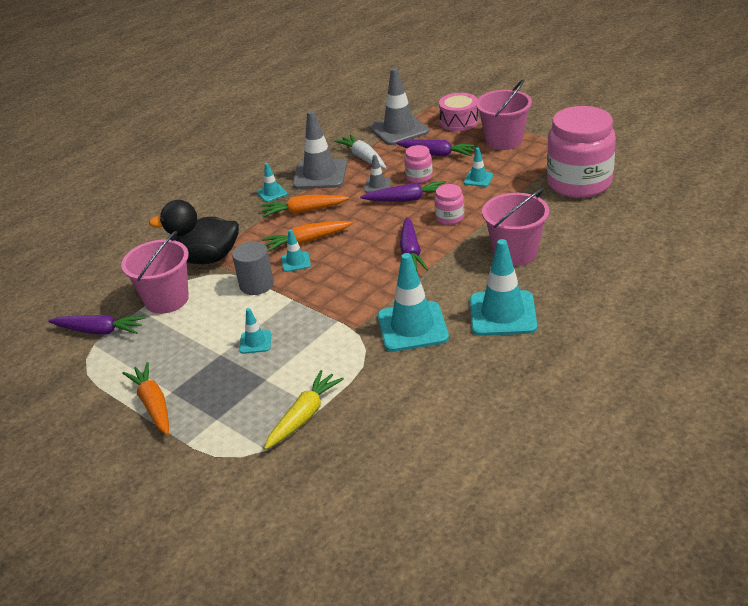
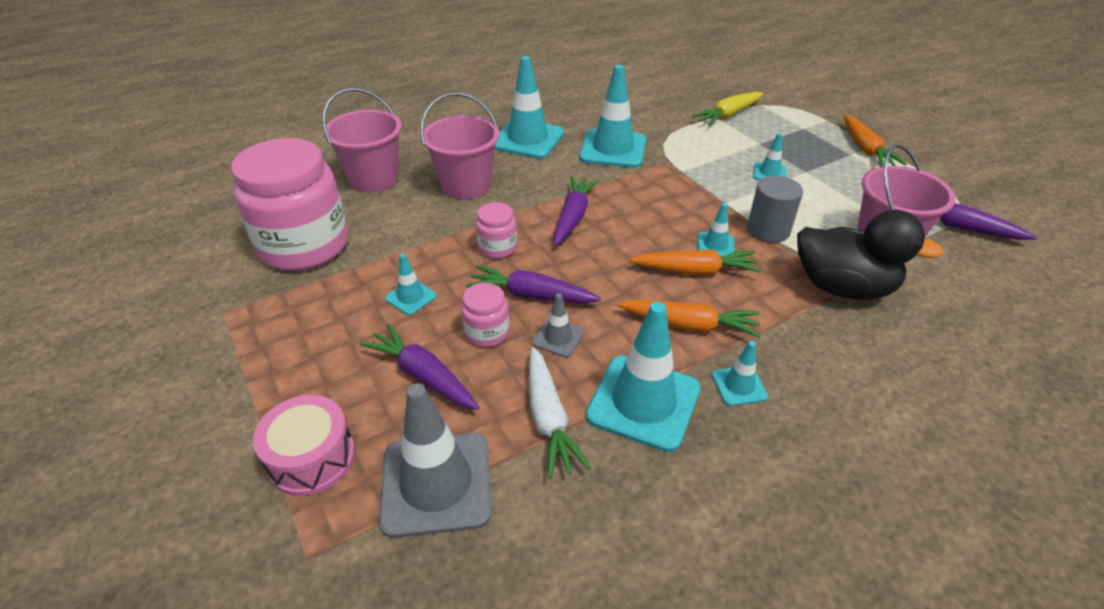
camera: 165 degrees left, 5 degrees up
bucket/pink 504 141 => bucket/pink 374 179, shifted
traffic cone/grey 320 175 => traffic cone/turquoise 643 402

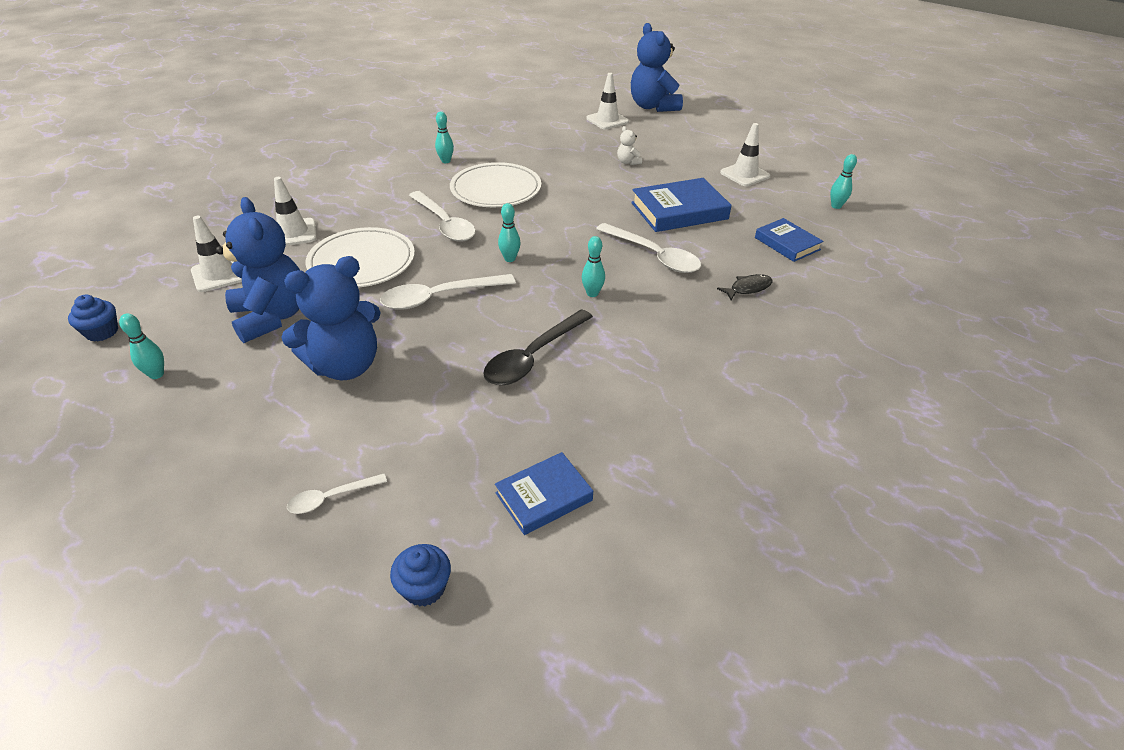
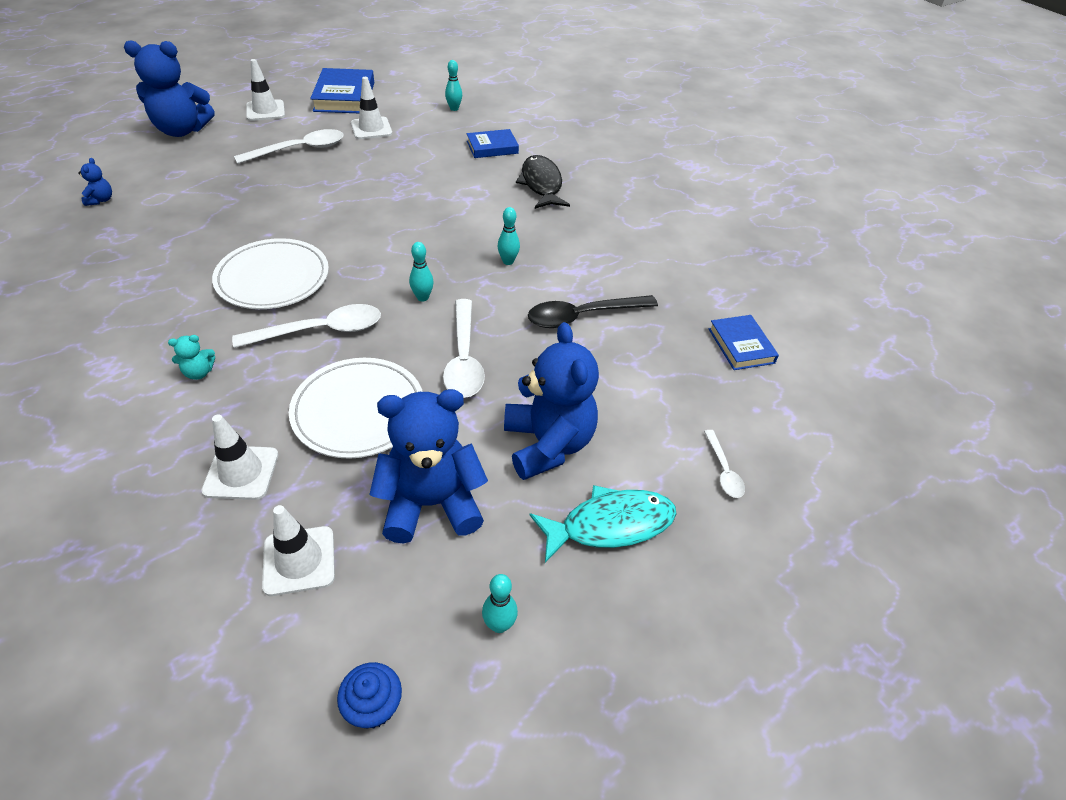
camera: 75 degrees left, 5 degrees up
traffic cone/white 607 120 => traffic cone/white 265 111, shifted
bowling pin/turquoise 446 161 => nothing
teddy bear/white 628 162 => nothing
book/blue 679 211 => book/blue 344 97, shifted
spoon/white 654 256 => spoon/white 300 150, shifted
fish/black 748 288 => fish/black 541 184, x1.84
spoon/black 533 357 => spoon/black 582 316, 105 degrees clockwise
cupcake/blue 424 587 => nothing
nothing => teddy bear/blue 101 200
nothing => teddy bear/turquoise 199 372
nothing => fish/turquoise 610 525

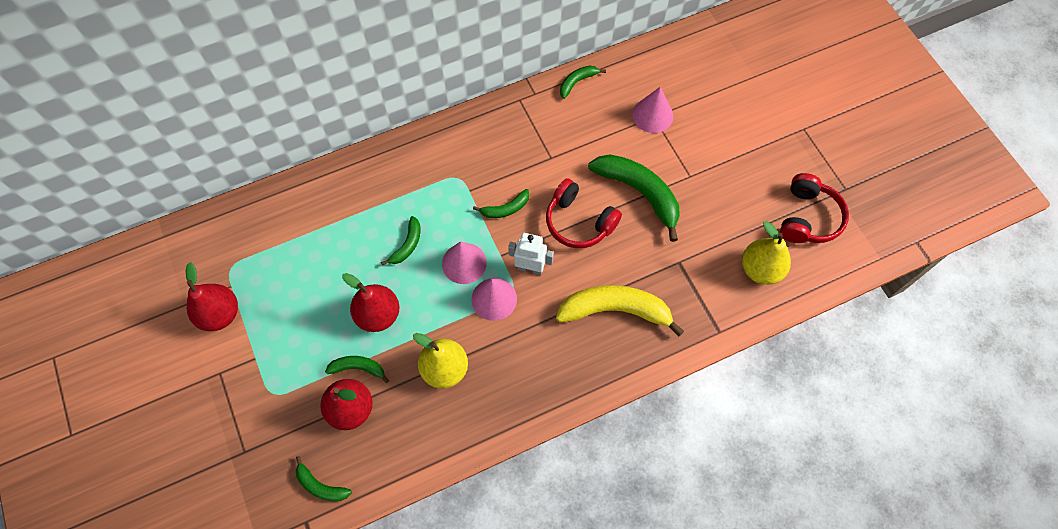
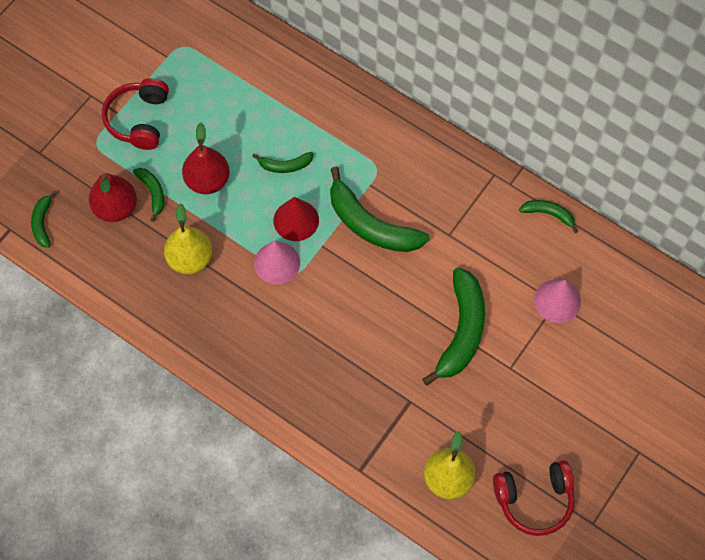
camera: 60 degrees right, 0 degrees up
headphones/red 579 222 => headphones/red 139 120, shifted
banana/green 506 209 => banana/green 370 225, x2.01
robot/white 530 268 => nothing
cone/pink 464 263 => cone/red 296 220
pear/red 220 314 => nothing
banana/yellow 615 310 => nothing

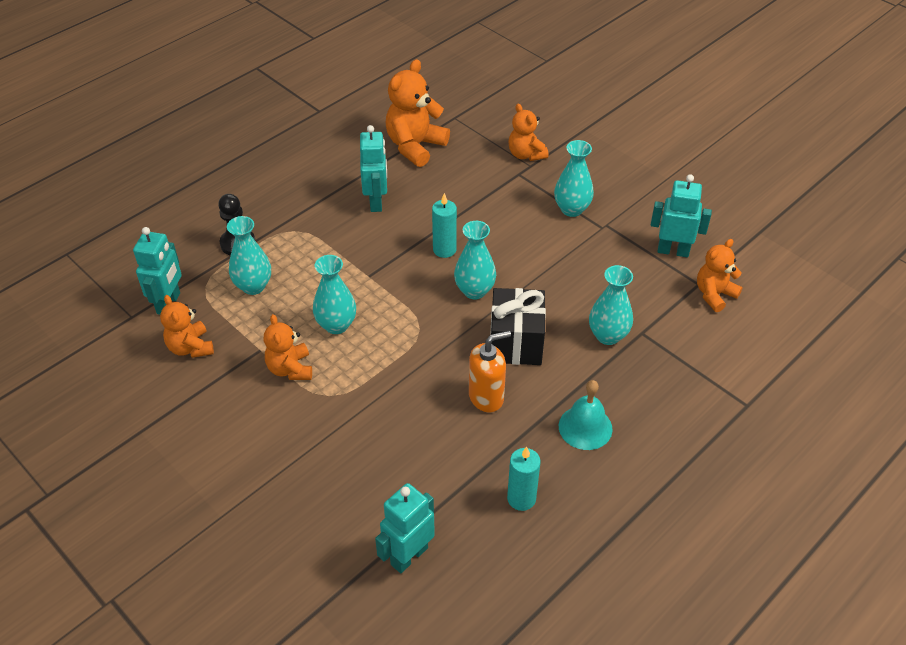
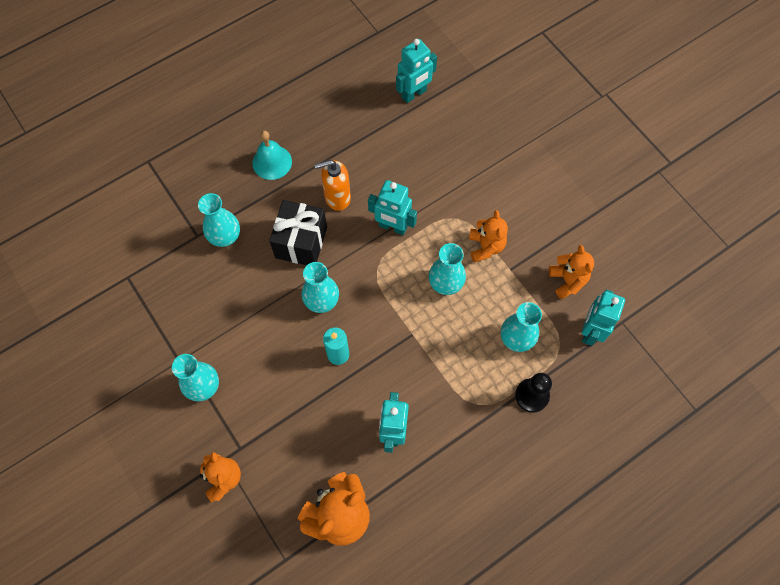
camera: 170 degrees left, 20 degrees up
robot/turquoise 673 251 => robot/turquoise 392 227, shifted
teddy bear/orange 714 294 => nothing
candle/turquoise 521 498 => nothing

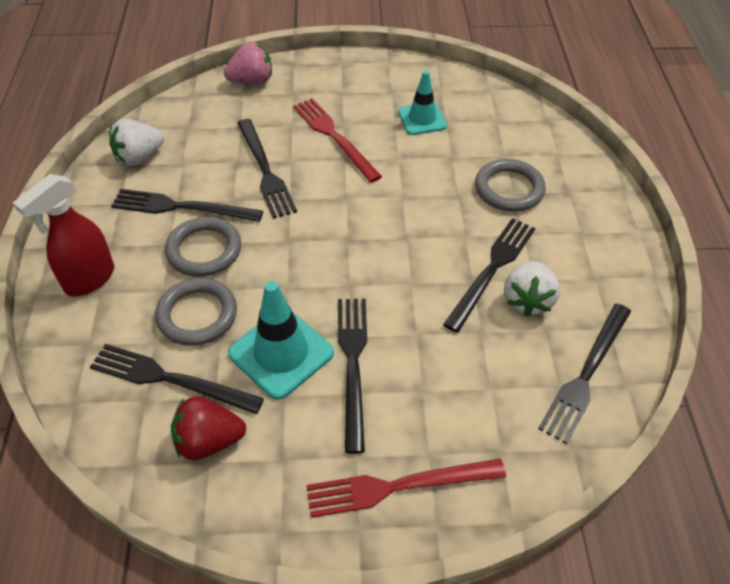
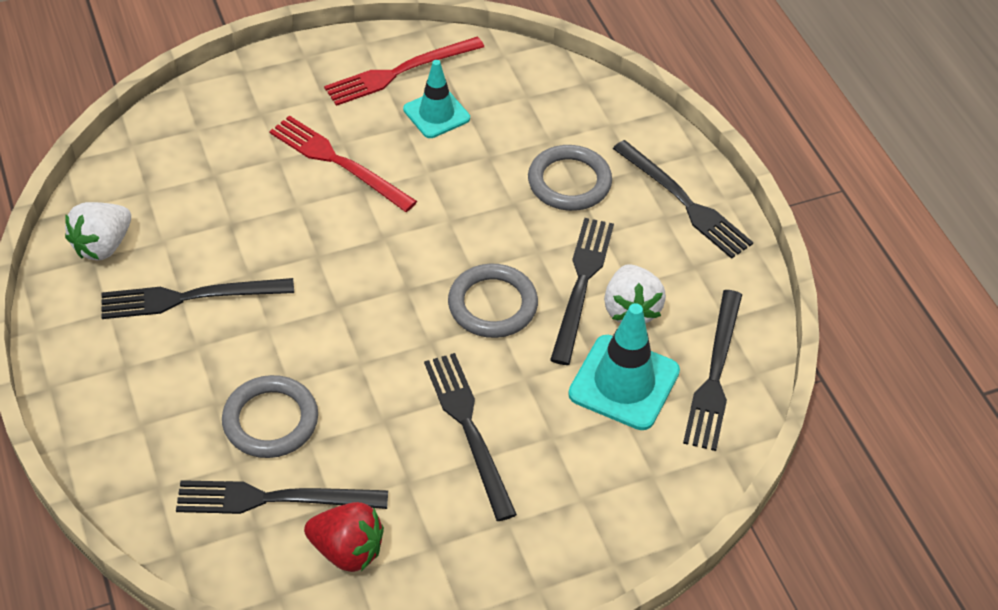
camera: 20 degrees left, 0 degrees up
strawberry/pink 252 81 => nothing
fork/black 265 171 => fork/black 684 202, shifted
spray bottle/red 89 279 => nothing
ring/grey 204 250 => ring/grey 492 305, shifted
traffic cone/turquoise 281 353 => traffic cone/turquoise 624 383, shifted
strawberry/red 209 441 => strawberry/red 347 550, 135 degrees counterclockwise
fork/red 398 486 => fork/red 399 72, shifted

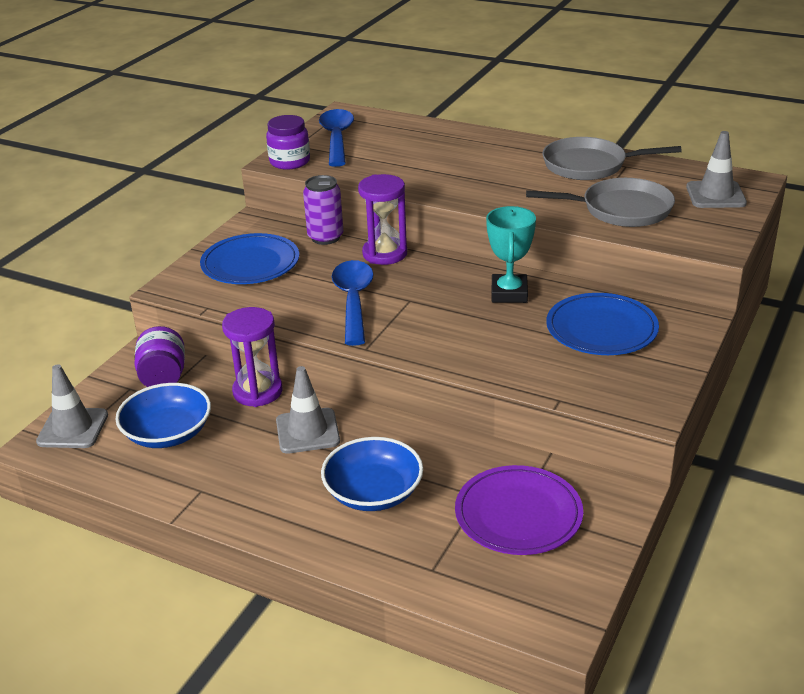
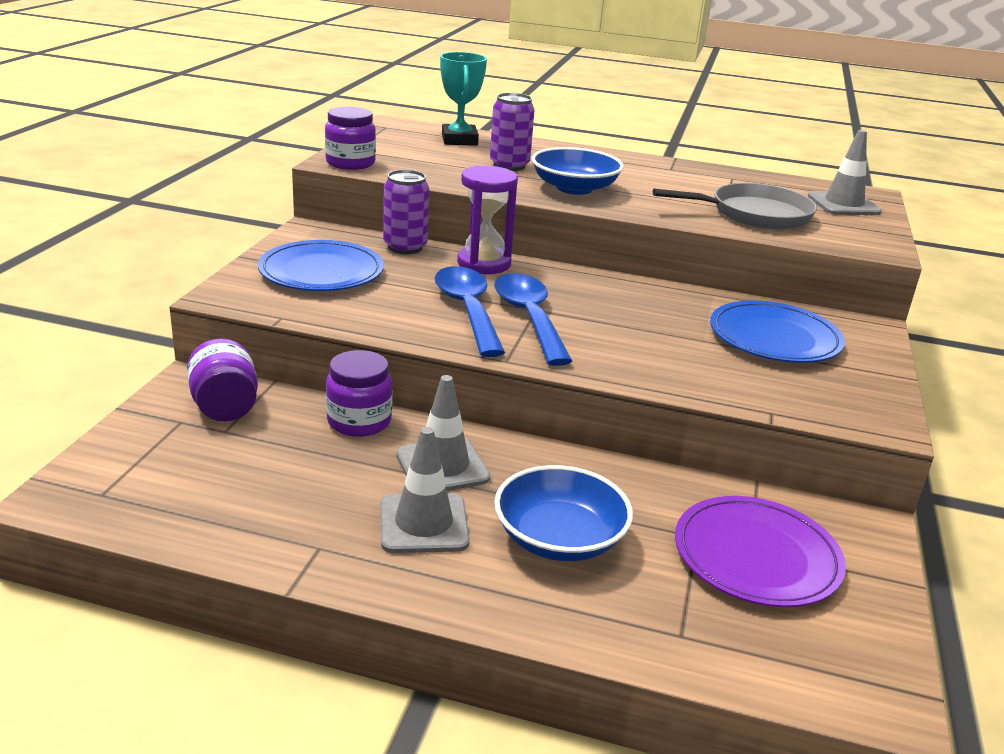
camera: 15 degrees left, 5 degrees down
spoon/blue 337 138 => spoon/blue 529 318, shifted
pan/grey 589 165 => nothing
trophy/turquoise 509 293 => trophy/turquoise 459 140, shifted
hourglass/purple 257 392 => jar/purple 359 421
traffic cone/grey 73 428 => traffic cone/grey 423 524, shifted
bowl/blue 168 433 => bowl/blue 574 188, shifted
nothing => can/purple 509 166

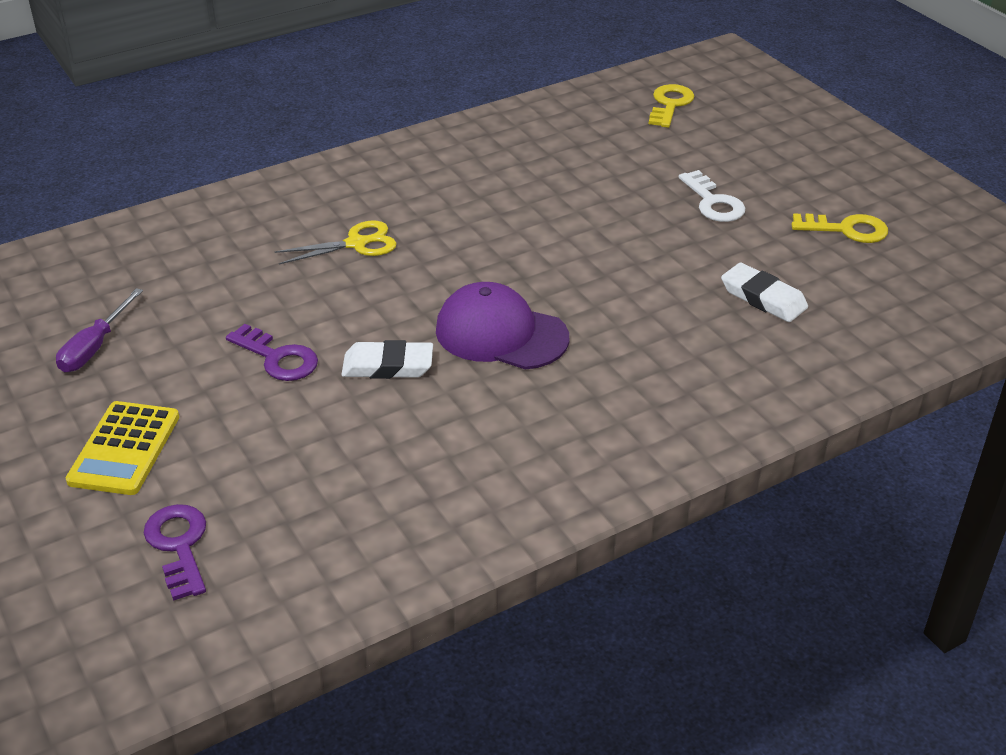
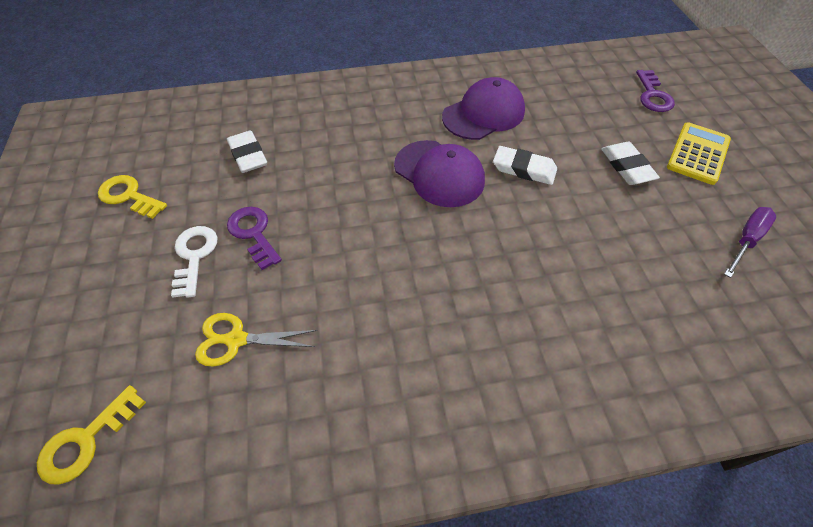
camera: 160 degrees left, 15 degrees up
scissors/yellow 356 244 => scissors/yellow 236 340, shifted
key/purple 278 358 => key/purple 253 233, shifted
nothing => cap/purple 483 114
nothing => eraser/white 627 167

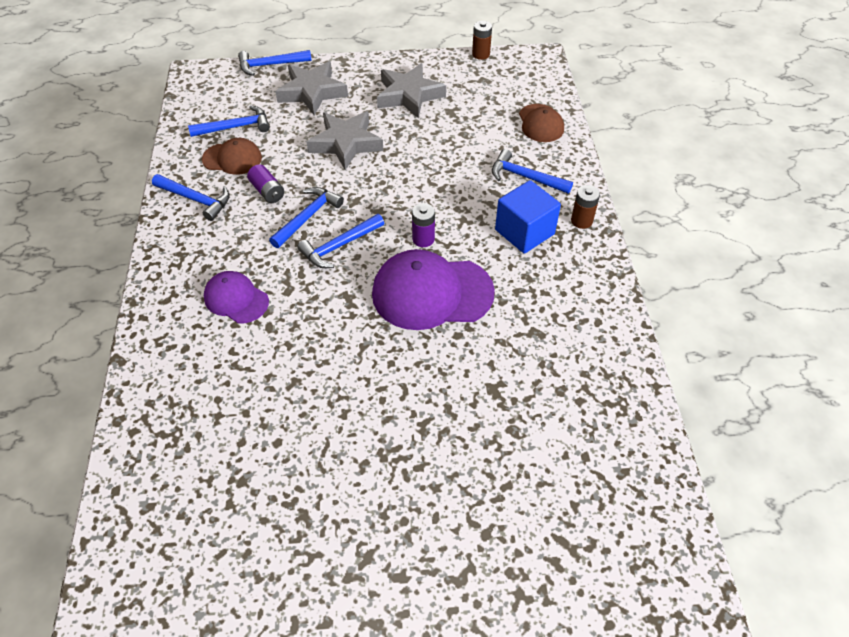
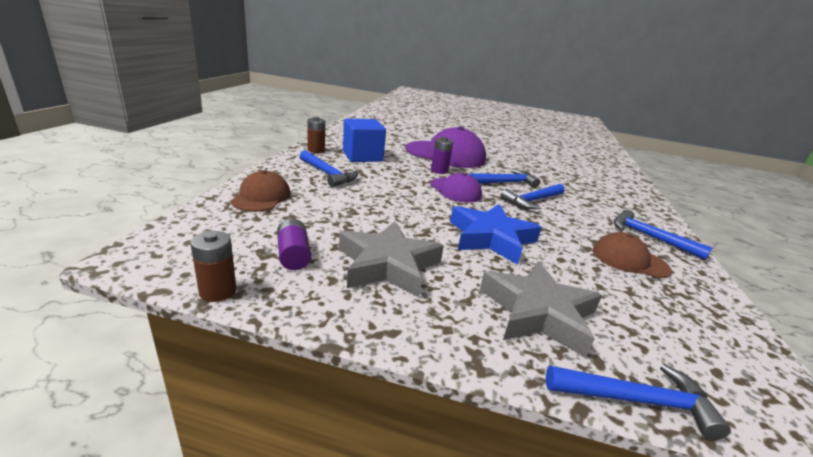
camera: 165 degrees left, 25 degrees down
hammer/blue 235 127 => nothing
star/grey 346 143 => star/blue 491 238
battery/purple 267 191 => battery/purple 293 255, shifted
cap/purple 236 299 => cap/purple 455 190, shifted

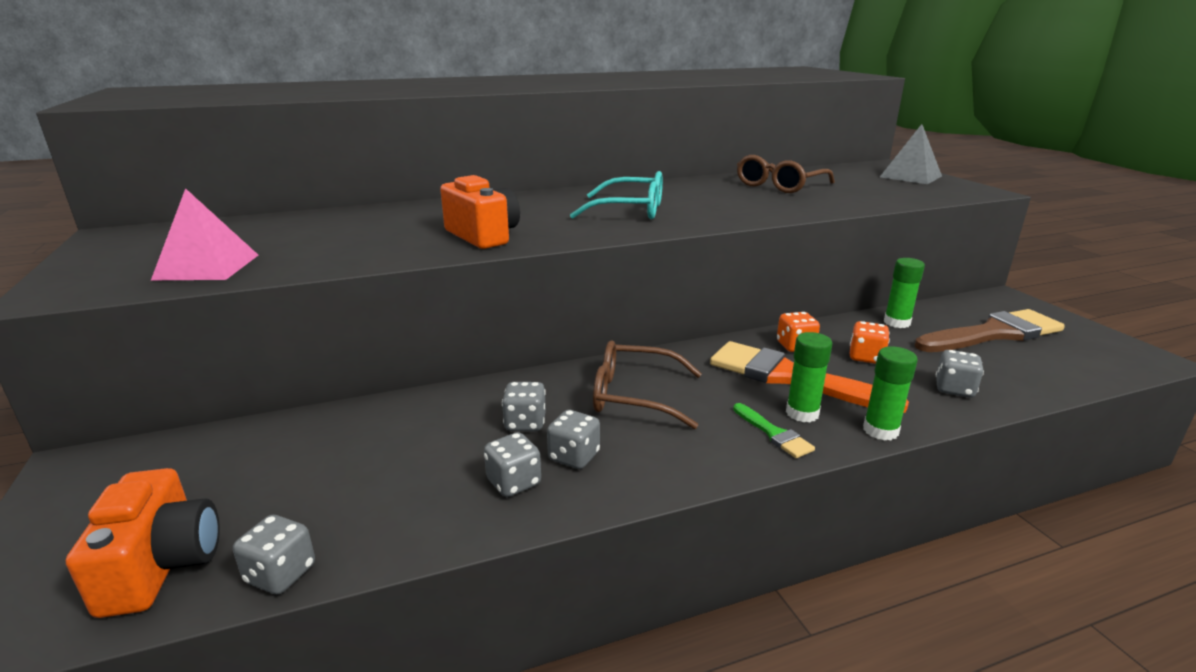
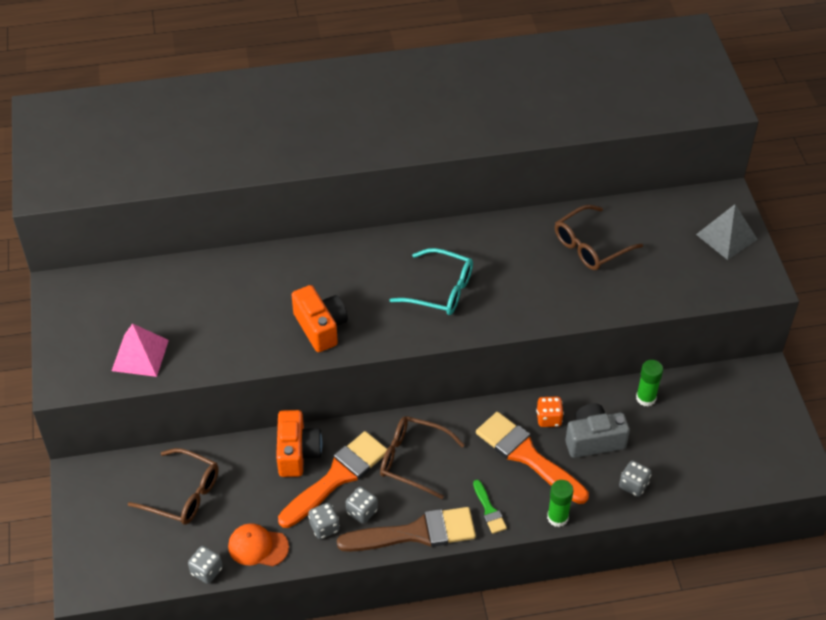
camera: 10 degrees right, 25 degrees up
brush/brown 993 334 => brush/brown 416 533, shifted
dice/orange 866 357 => camera/grey 593 440
glue stick/green 802 413 => nothing
dice/grey 525 423 => brush/orange 337 477
camera/orange 162 565 => camera/orange 297 453, shifted
nothing => glasses/brown 183 494
nothing => cap/orange 258 546

